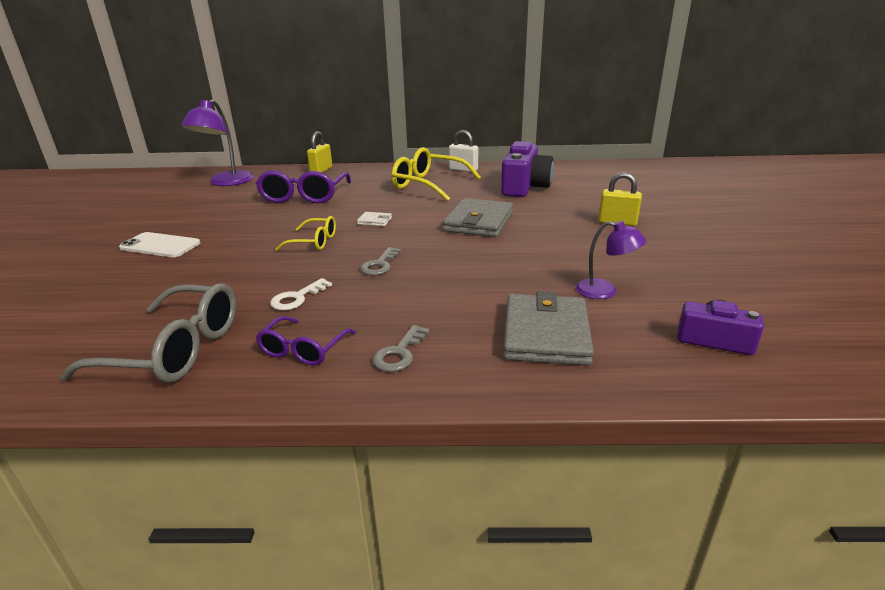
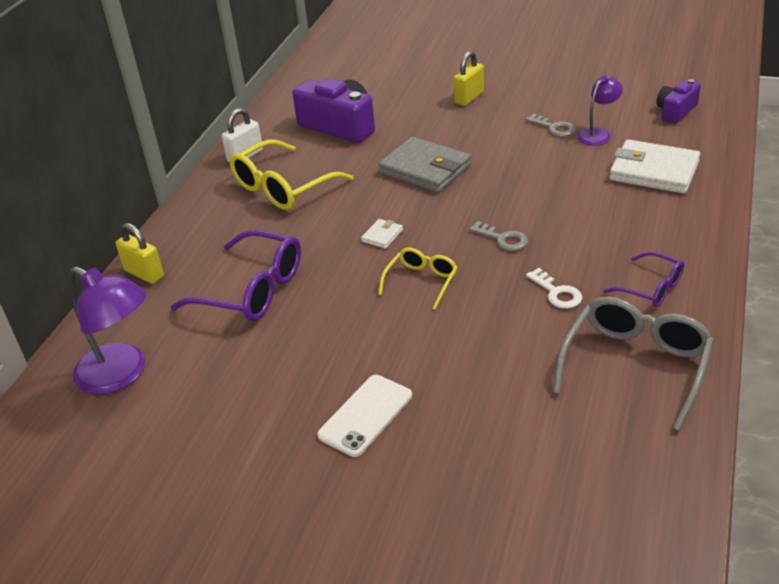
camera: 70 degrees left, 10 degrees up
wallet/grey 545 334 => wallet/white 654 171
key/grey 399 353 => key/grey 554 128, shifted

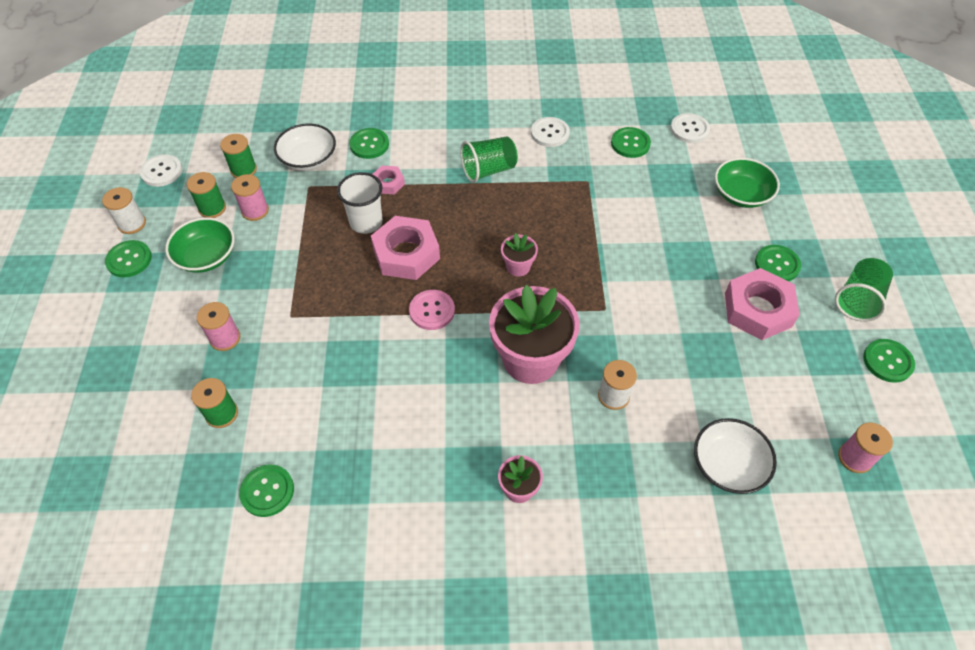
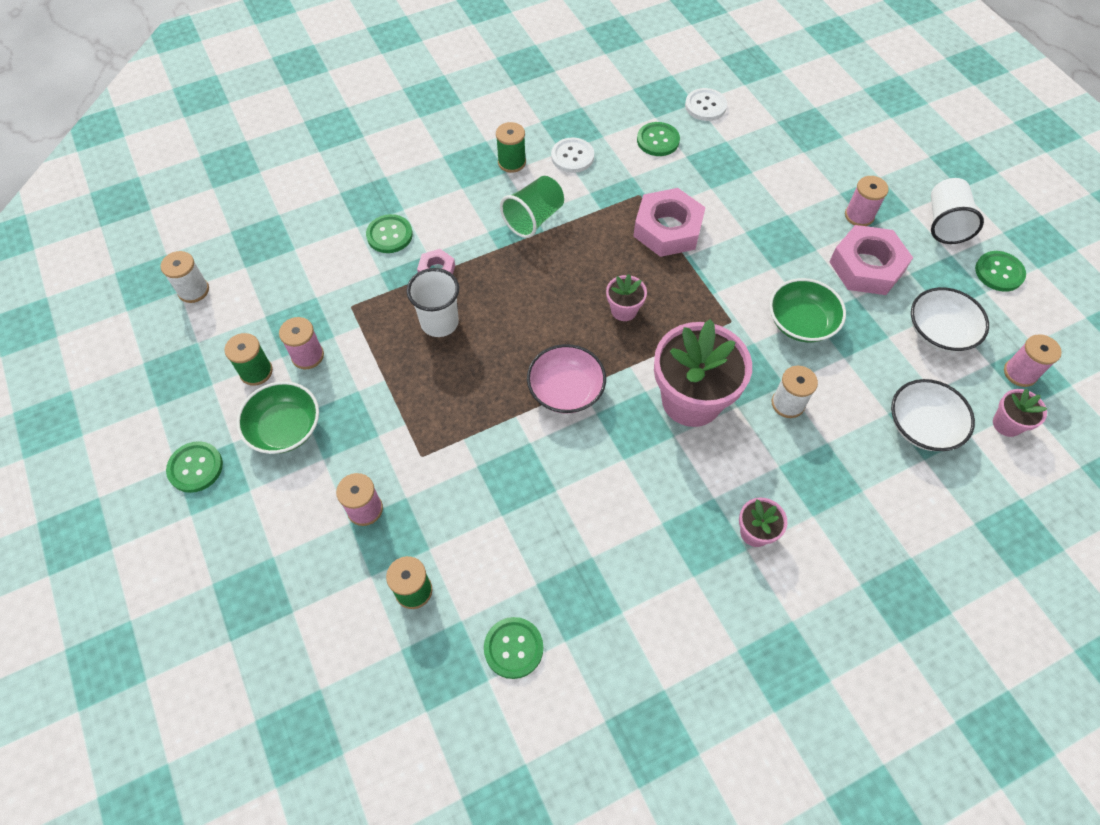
camera: 25 degrees left, 5 degrees up
bowl/white 308 159 => bowl/white 939 332, shifted
spool/green 243 170 => spool/green 511 162, shifted
button/white 161 172 => nothing
bowl/green 741 194 => bowl/green 801 322, shifted
spool/white 132 224 => spool/white 193 290, shifted
nut/pink 406 254 => nut/pink 667 229, shifted
button/green 777 264 => spool/pink 859 216
cup/green 858 300 => cup/white 945 223
button/pink 432 311 => bowl/pink 566 390
nothing => flower pot/pink 1007 424

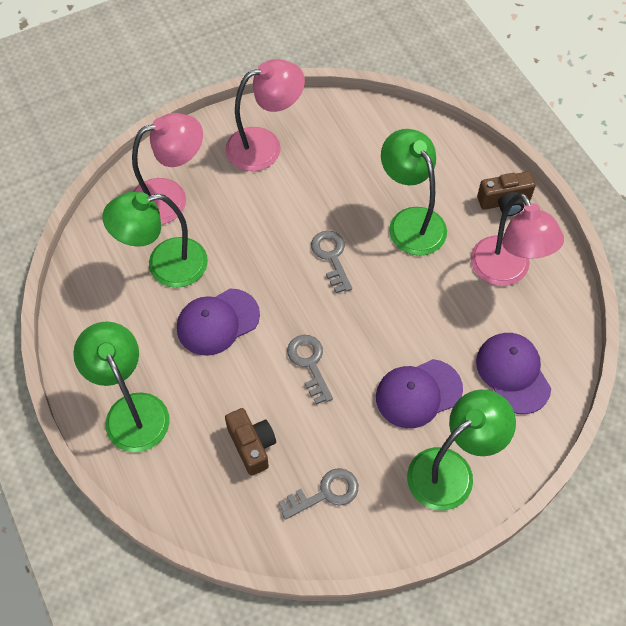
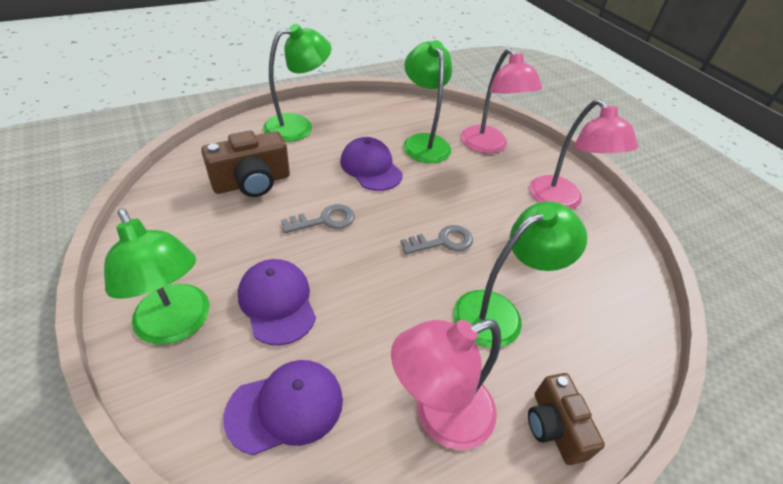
camera: 85 degrees right, 15 degrees down
camera/brown 252 445 => camera/brown 252 182, x1.50
key/grey 325 493 => nothing

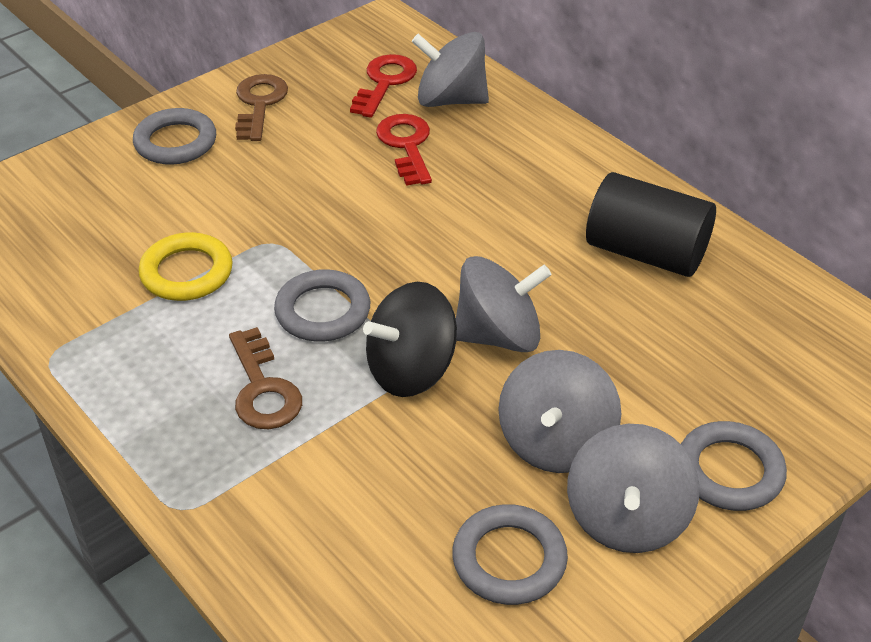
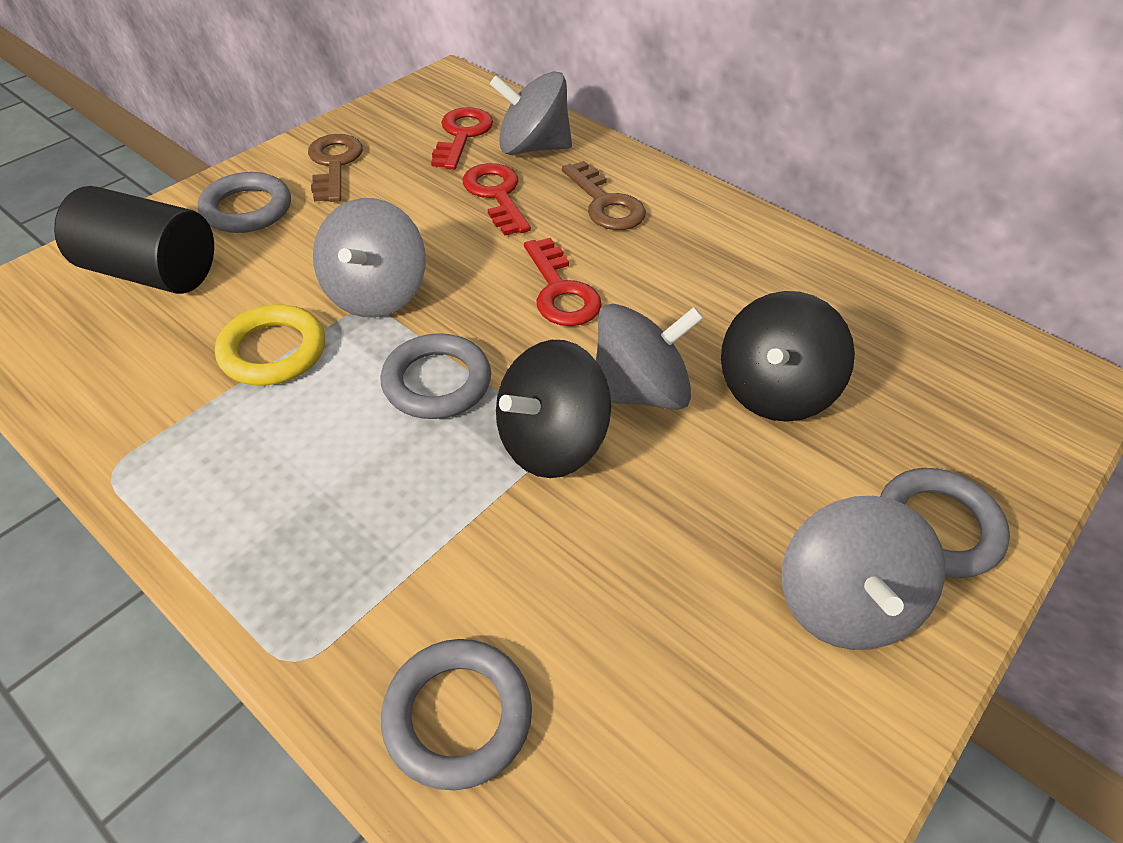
camera: 10 degrees left, 5 degrees up
cylinder/black 646 252 => cylinder/black 152 272, shifted
key/brown 263 389 => key/brown 605 204, shifted
spinning top/grey 556 442 => spinning top/grey 376 293, shifted
ring/grey 509 559 => ring/grey 458 716, shifted
nothing => key/red 561 291
nothing => spinning top/black 774 391

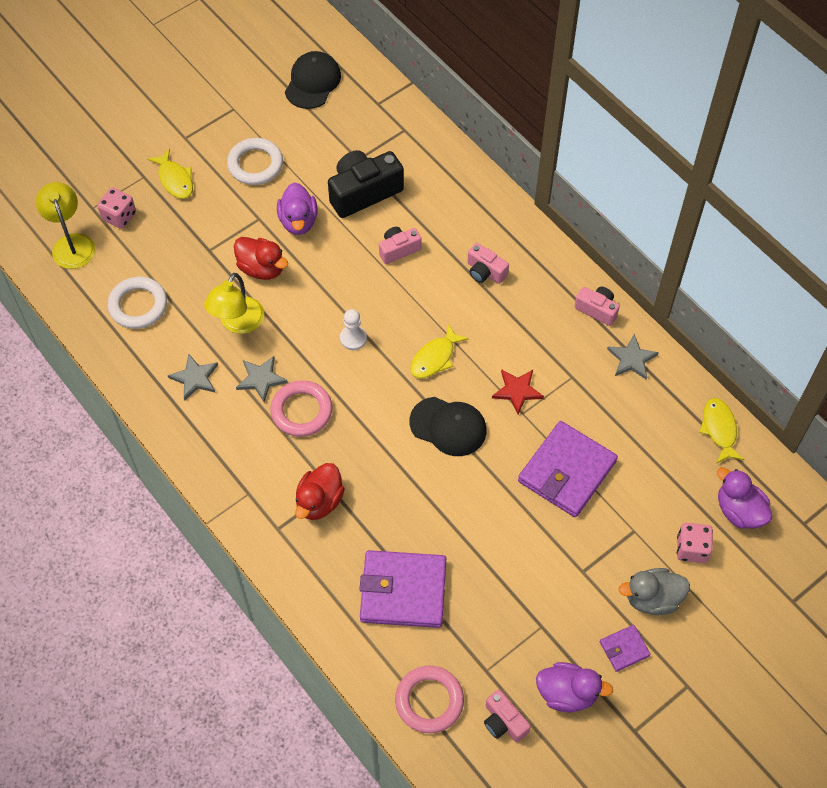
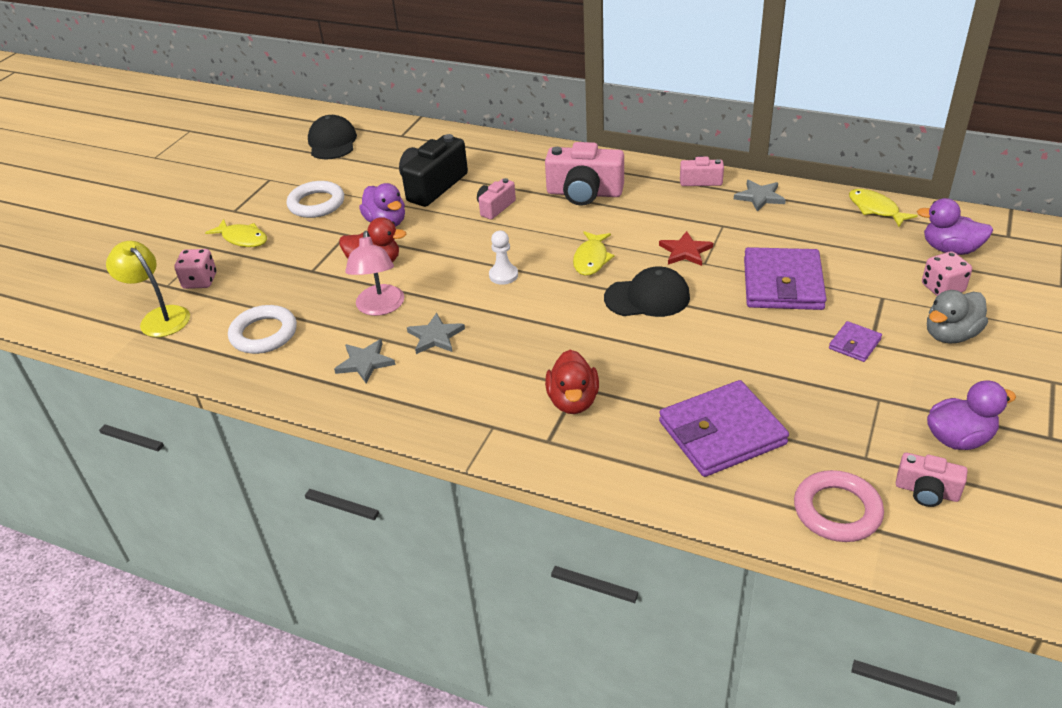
camera: 25 degrees left, 20 degrees down
camera/pink 485 271 => camera/pink 584 193, x1.81
lamp/yellow 238 323 => lamp/pink 380 307
ring/pink 301 411 => nothing
wallet/purple 624 649 => wallet/purple 854 344, shifted

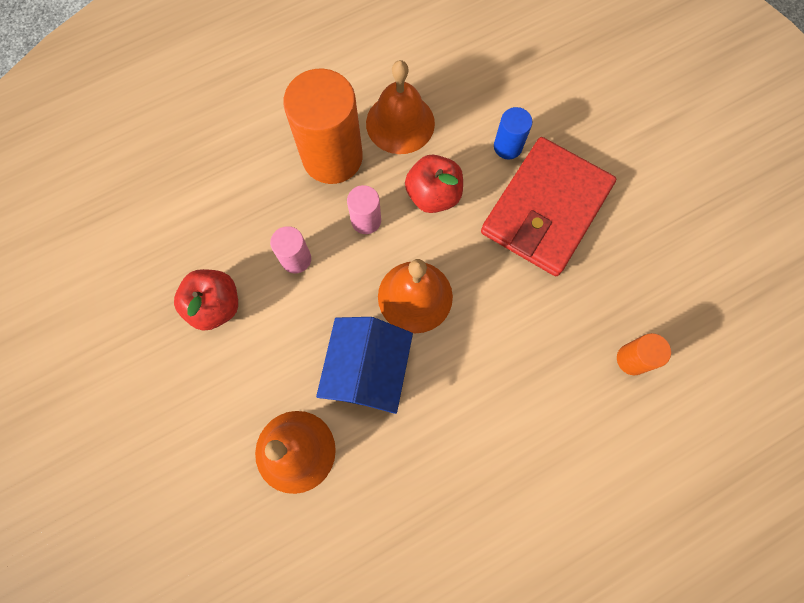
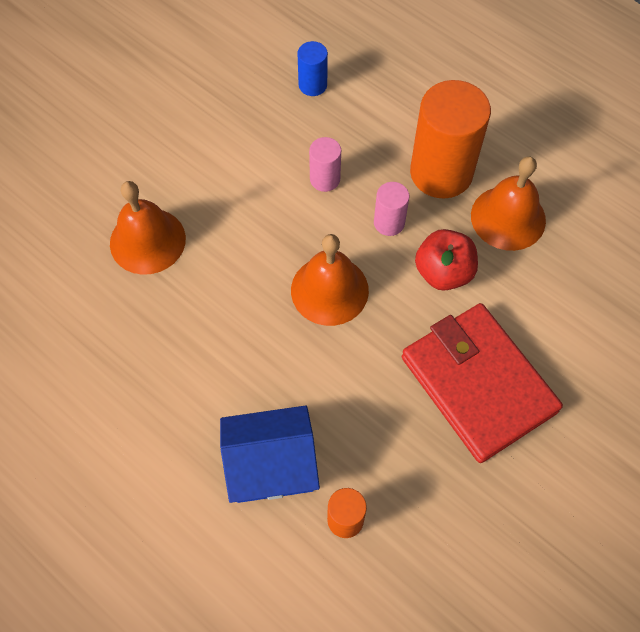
camera: 70 degrees right, 10 degrees down
cylinder/blue 507 147 => cylinder/blue 312 85, shifted
wallet/red 545 209 => wallet/red 478 384, 45 degrees clockwise
apple/red 215 306 => nothing
house/blue 367 370 => house/blue 271 464, shifted

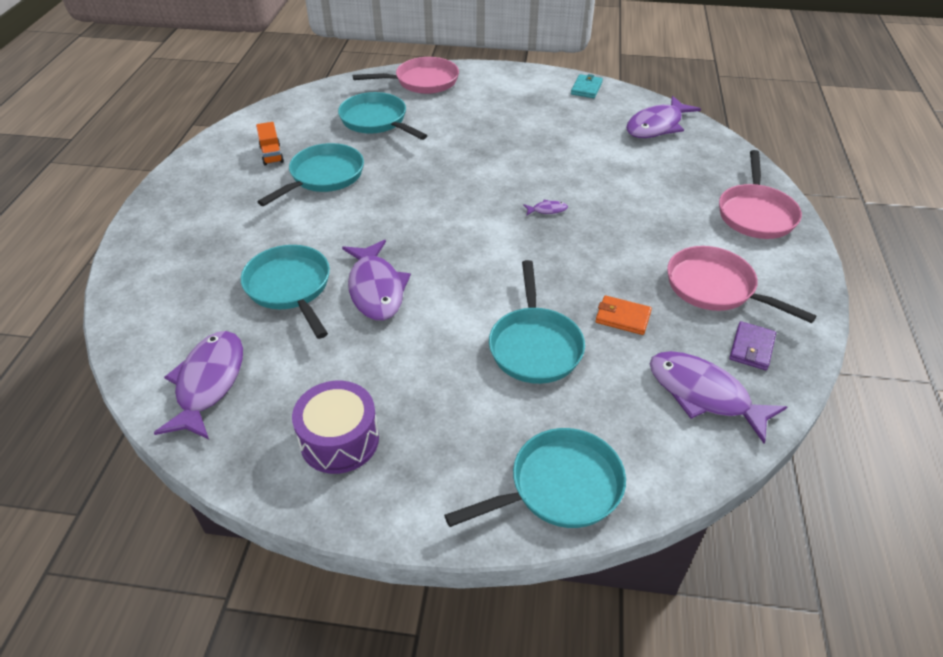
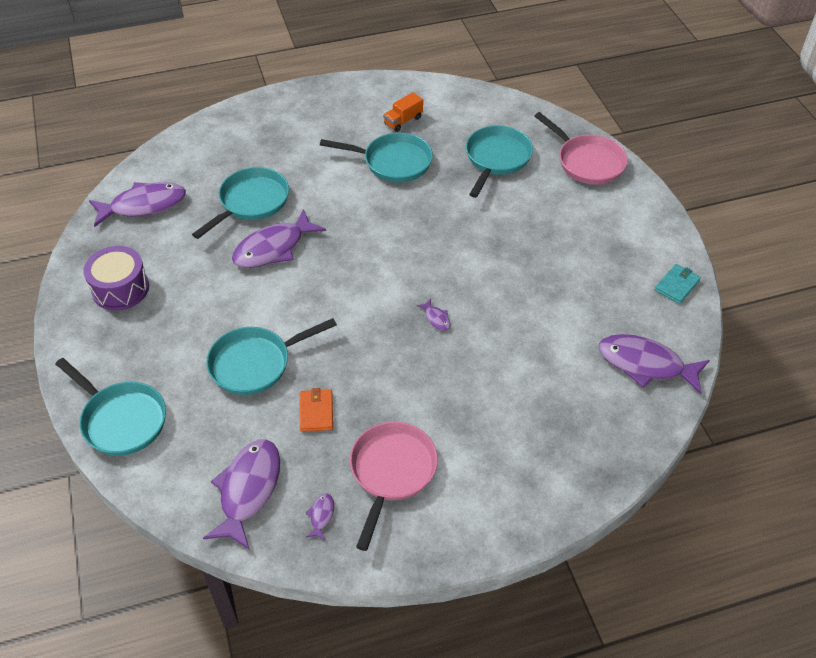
camera: 65 degrees right, 5 degrees up
wallet/turquoise 586 88 => wallet/turquoise 677 285, 45 degrees counterclockwise
pan/pink 755 214 => nothing
wallet/purple 751 348 => fish/purple 321 515

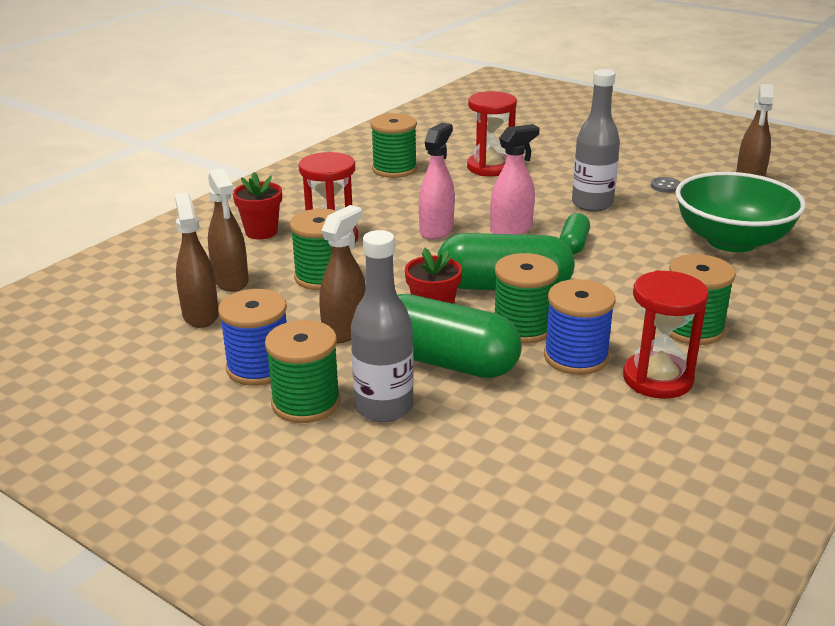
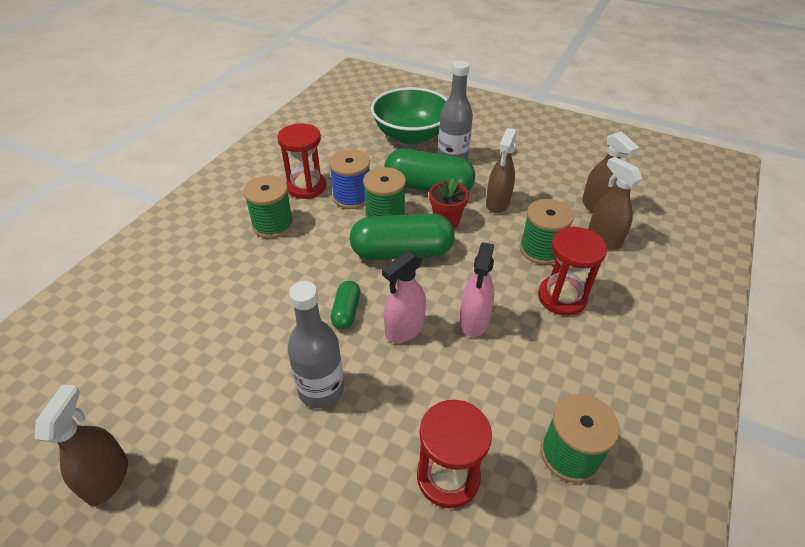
camera: 170 degrees right, 15 degrees up
flower pot/red 261 232 => nothing
bowl/green 731 241 => bowl/green 411 135, shifted
button/grey 665 186 => nothing
spool/blue 259 367 => nothing
spool/green 306 403 => nothing

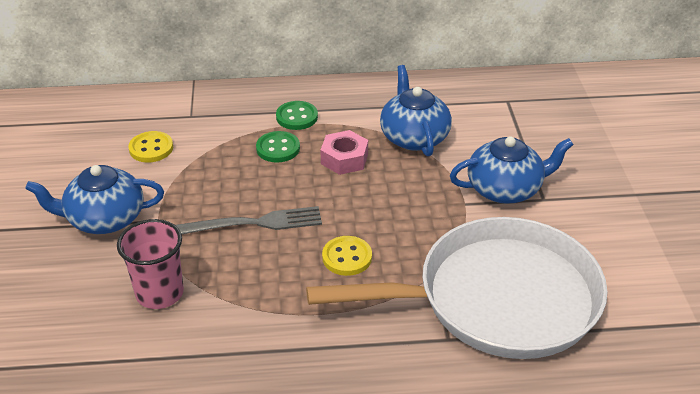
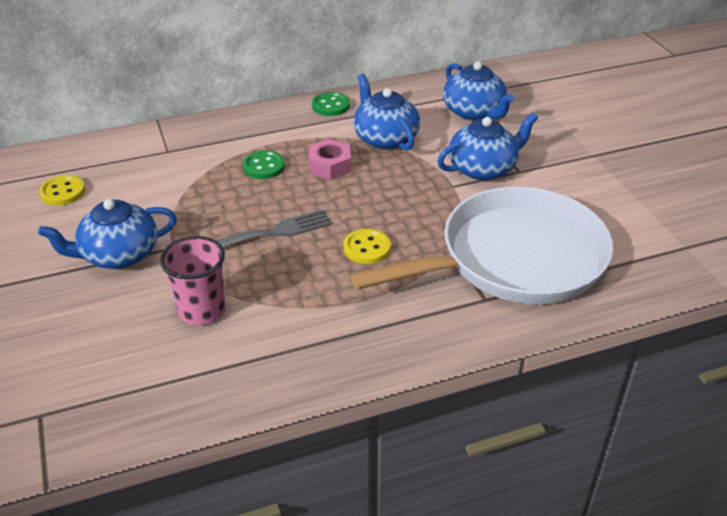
camera: 15 degrees left, 0 degrees up
button/green 297 117 => button/green 330 106, shifted
button/yellow 151 148 => button/yellow 62 192, shifted
nothing => teapot/blue 474 112

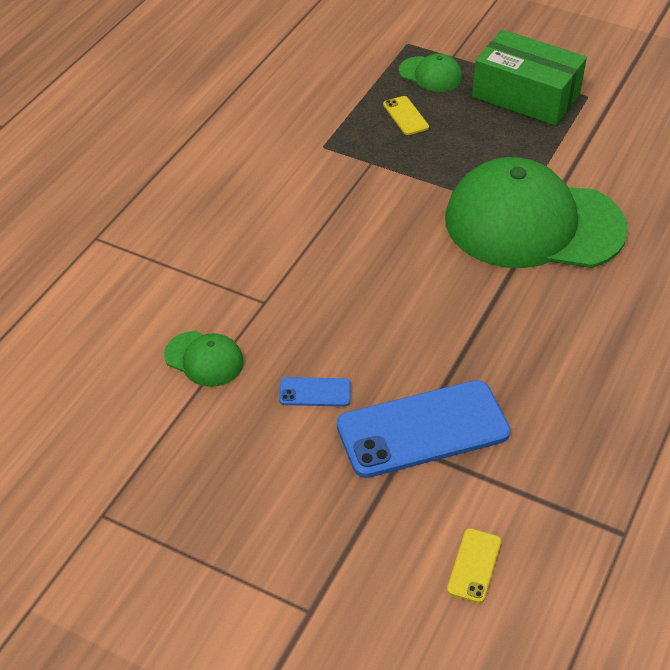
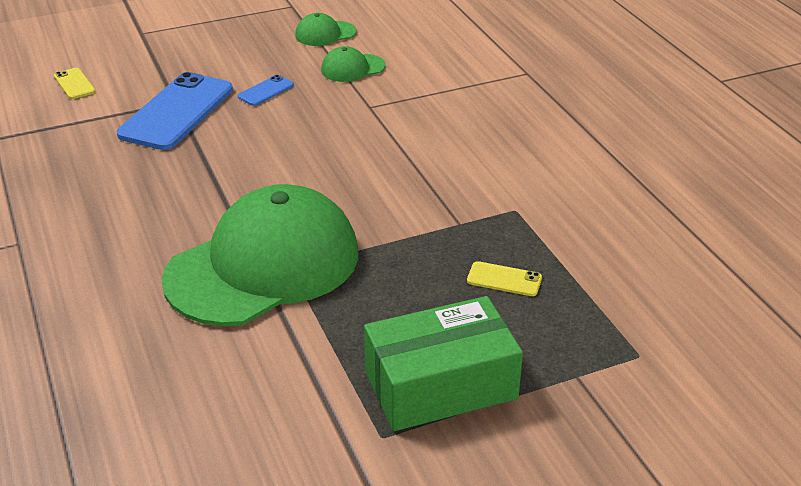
camera: 130 degrees right, 10 degrees down
cap/green 430 74 => cap/green 325 33, shifted

